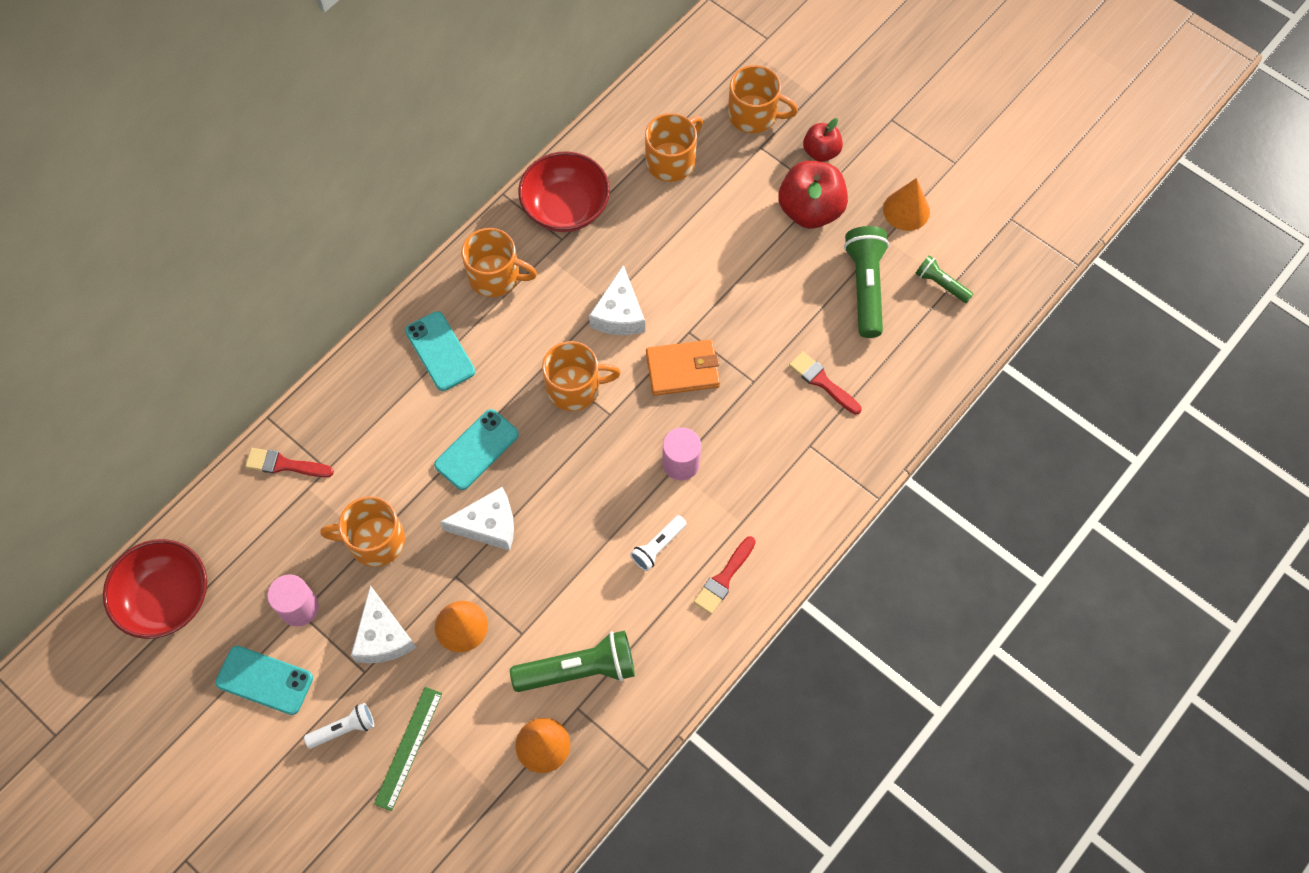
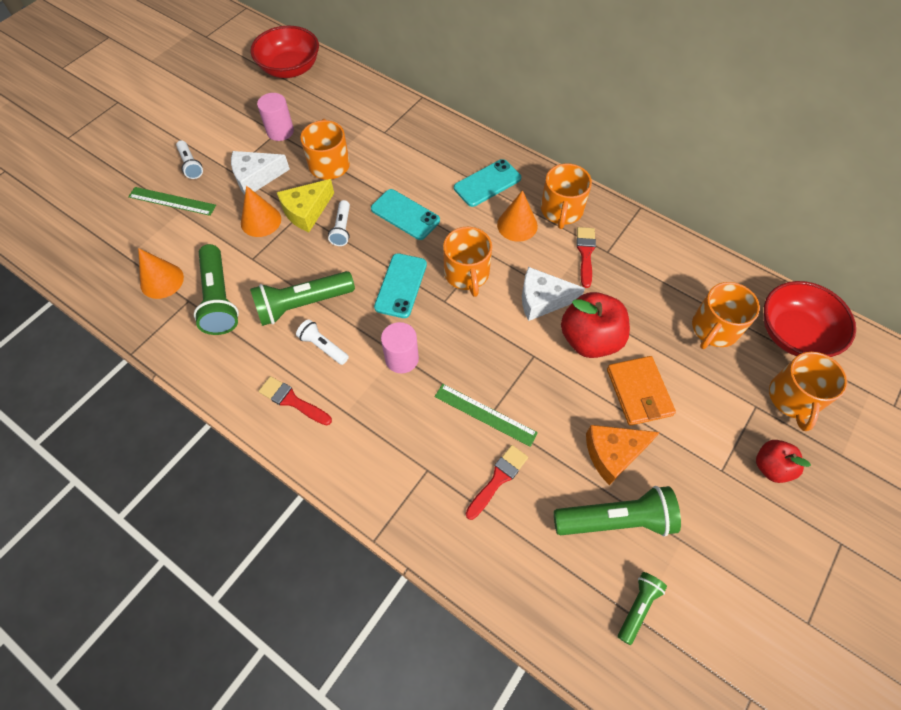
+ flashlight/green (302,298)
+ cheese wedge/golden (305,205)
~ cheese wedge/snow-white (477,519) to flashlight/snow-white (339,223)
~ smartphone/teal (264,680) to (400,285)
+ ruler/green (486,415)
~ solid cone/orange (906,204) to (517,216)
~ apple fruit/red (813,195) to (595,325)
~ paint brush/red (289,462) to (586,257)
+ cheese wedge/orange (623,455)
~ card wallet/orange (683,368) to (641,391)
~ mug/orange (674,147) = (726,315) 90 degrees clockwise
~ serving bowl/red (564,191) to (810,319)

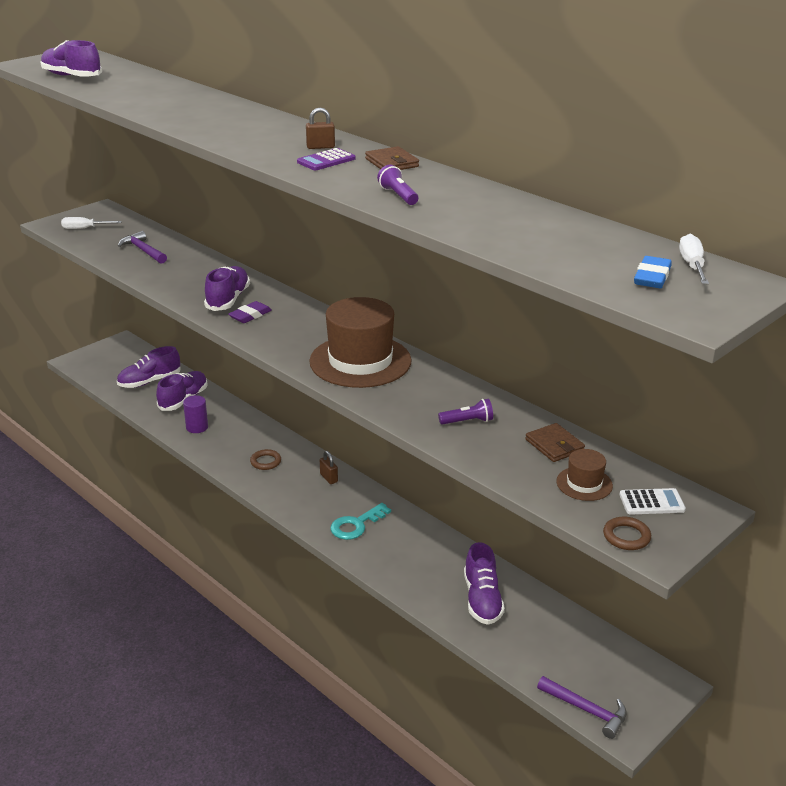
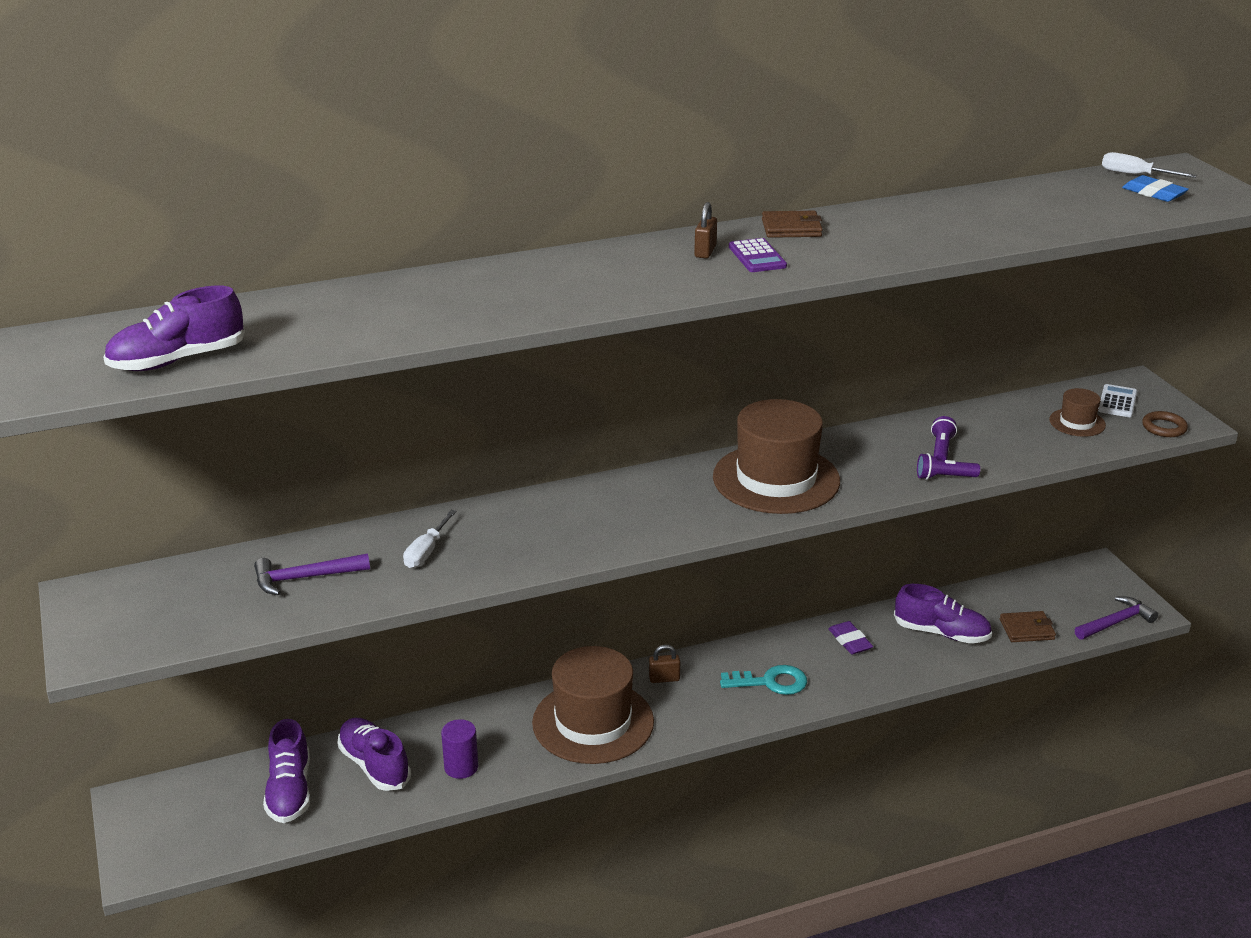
~ flat screwdriver/snow-white (91,223) to (430,539)
~ torus/dark brown (265,459) to hat/dark brown (593,705)
~ key/teal (360,521) = (763,680) 75 degrees counterclockwise
~ gum eraser/royal purple (250,312) to (850,637)
~ flashlight/royal purple (397,185) to (948,466)
~ card wallet/dark brown (555,442) to (1028,626)
- shoe/royal purple (227,288)

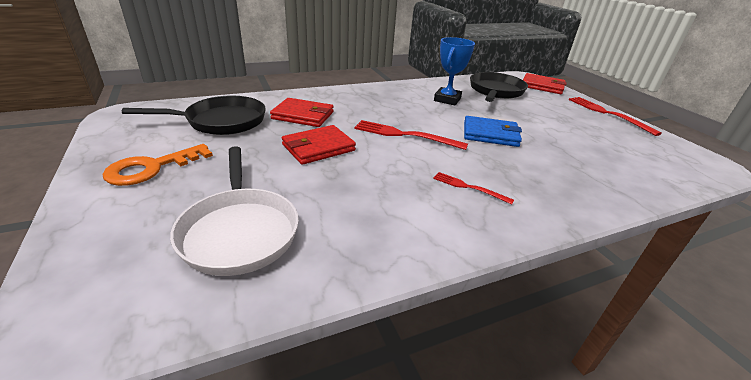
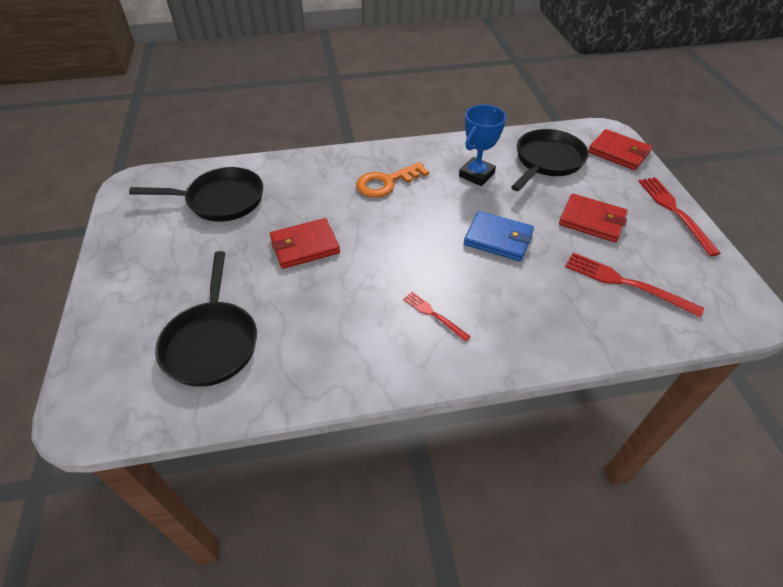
~ frying pan/snow-white (234,211) to frying pan/ebony (206,319)
~ key/orange (158,165) to (392,180)
~ card wallet/red (302,112) to (593,218)
~ table fork/red (411,135) to (634,284)

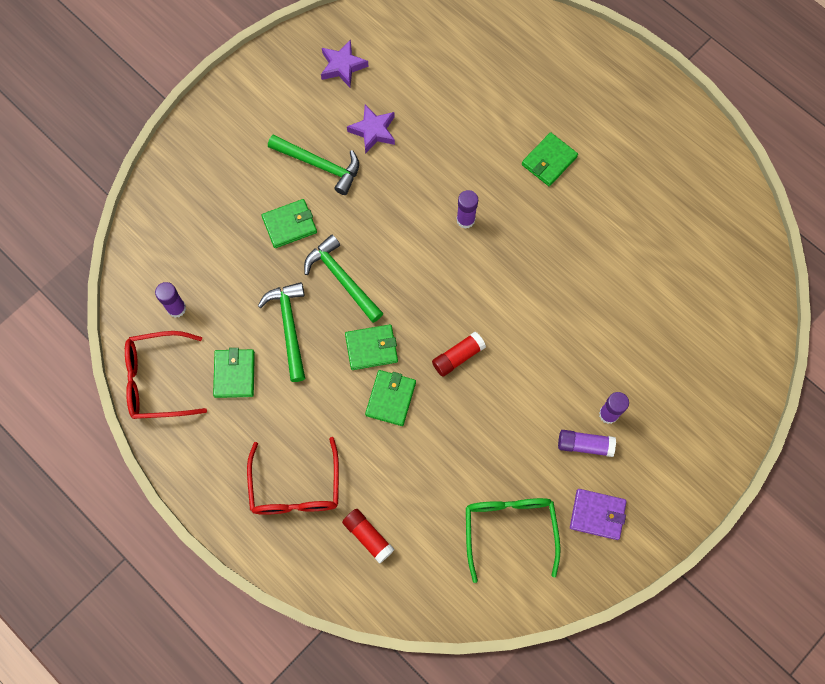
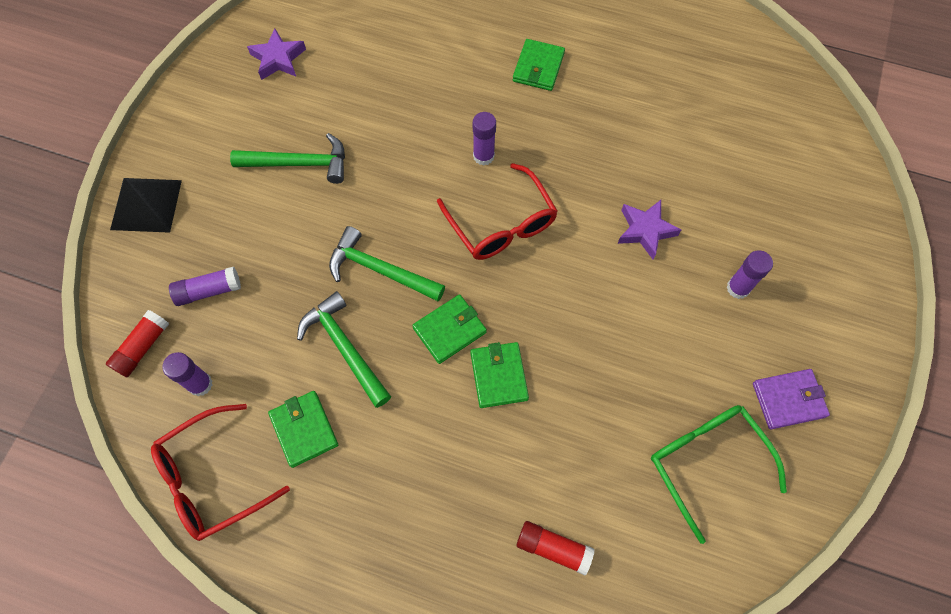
~ glue/red (459,354) to (137,343)
+ pyramid shape/ebony (146,205)
~ glue/royal purple (587,443) to (205,286)
~ glasses/red (293,476) to (497,211)
~ star/royal purple (371,129) to (649,229)
- card wallet/green (289,223)

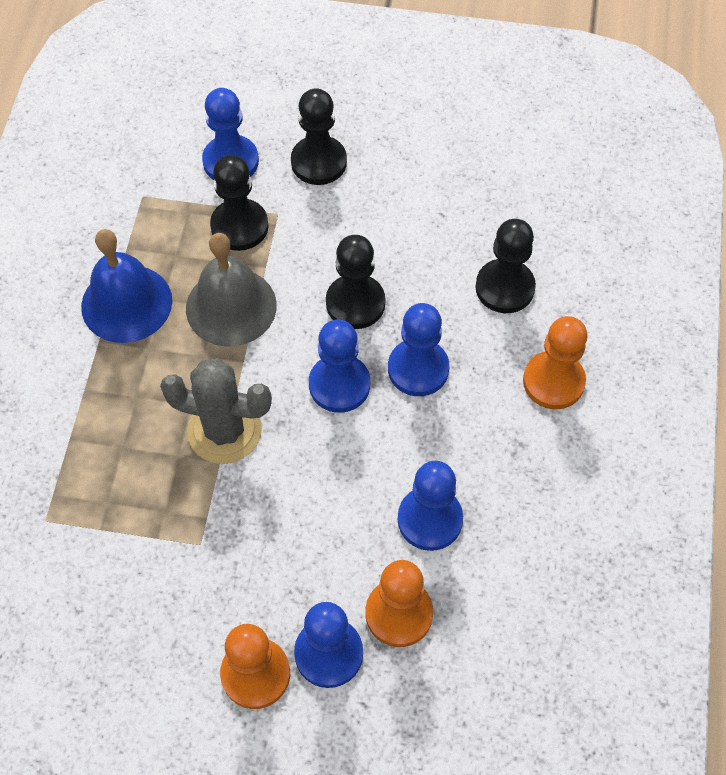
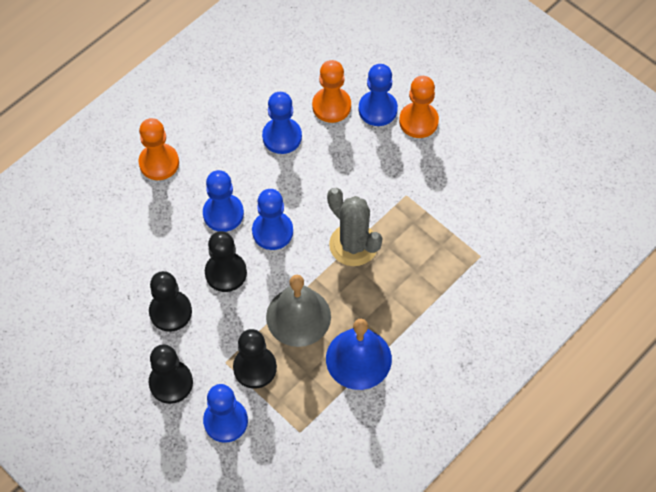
~ pawn/ebony (506,266) to (170,301)

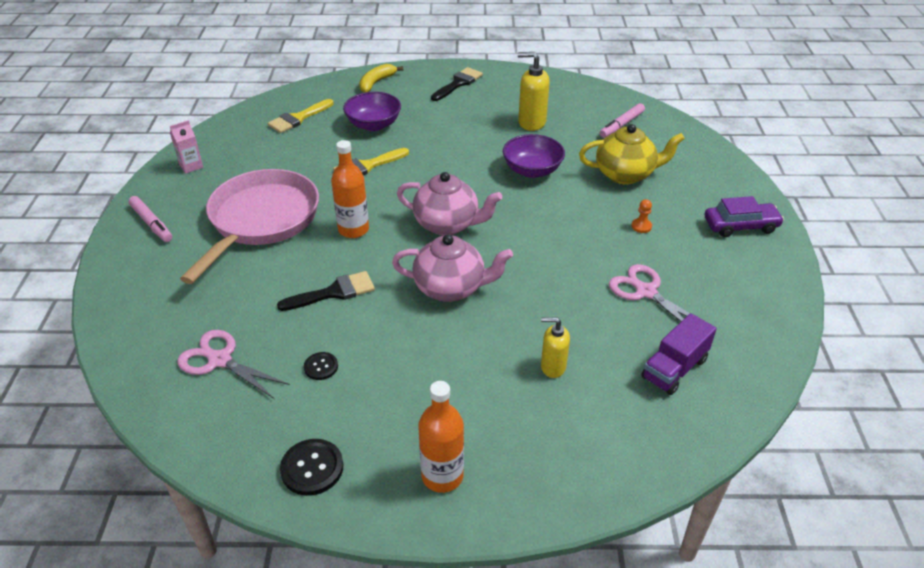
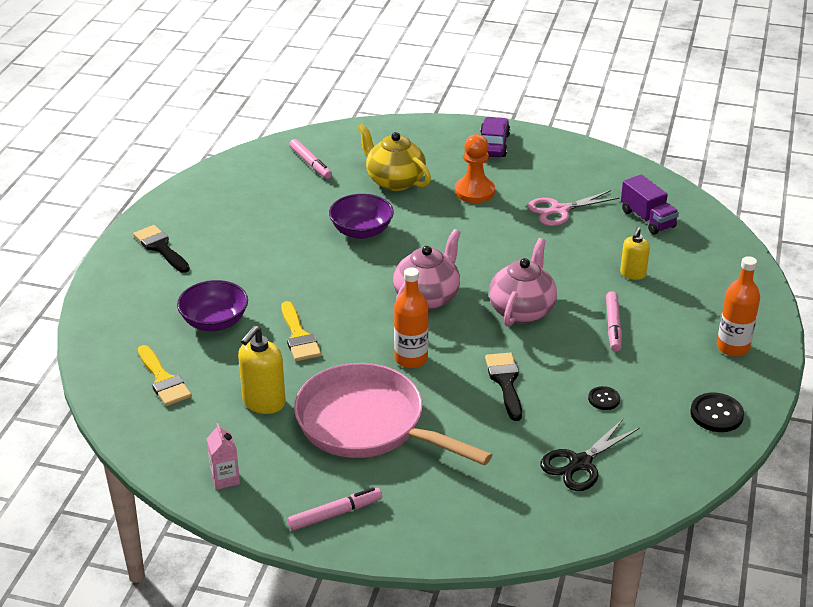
~ pump bottle/golden (534,91) to (262,370)
~ teapot/golden (632,154) = (394,157) 60 degrees counterclockwise
~ pawn/orange (641,216) = (475,168) x2.15
~ scissors/rose-pink (233,364) to scissors/ebony (590,455)
+ marker pen/rose-pink (614,321)
- banana fruit/golden (381,78)

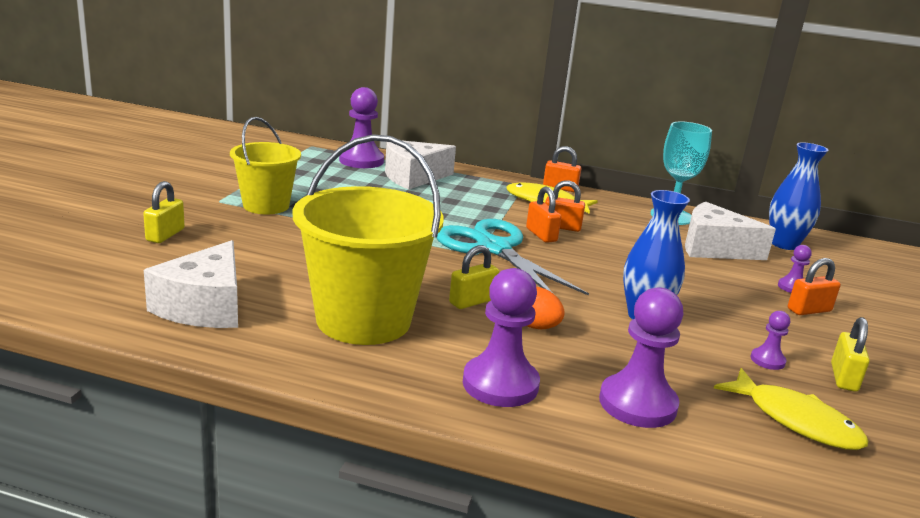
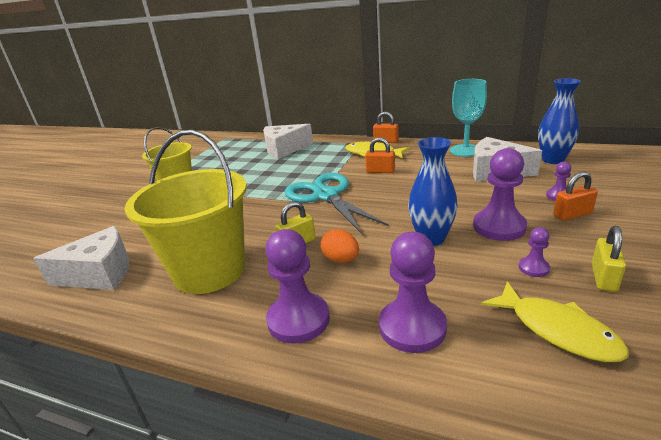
~ cheese wedge/snow-white (191,284) = (81,258) 120 degrees counterclockwise
~ pawn/royal purple (361,127) to (500,194)
- small lock/golden (164,212)
- small lock/orange (543,215)

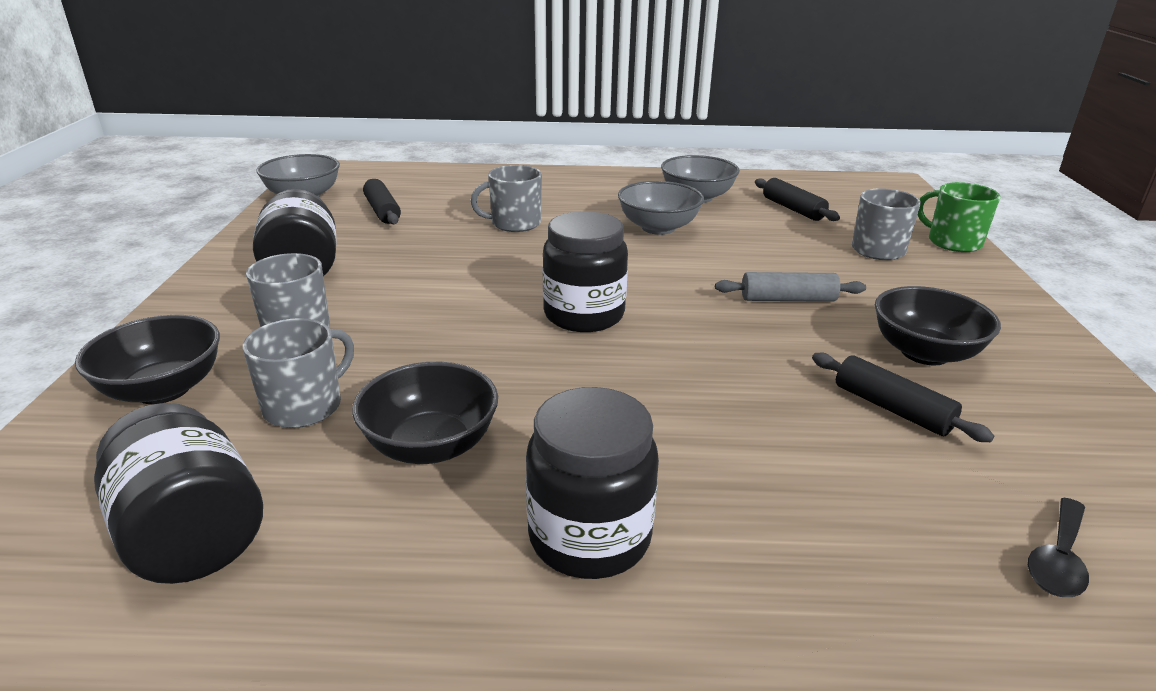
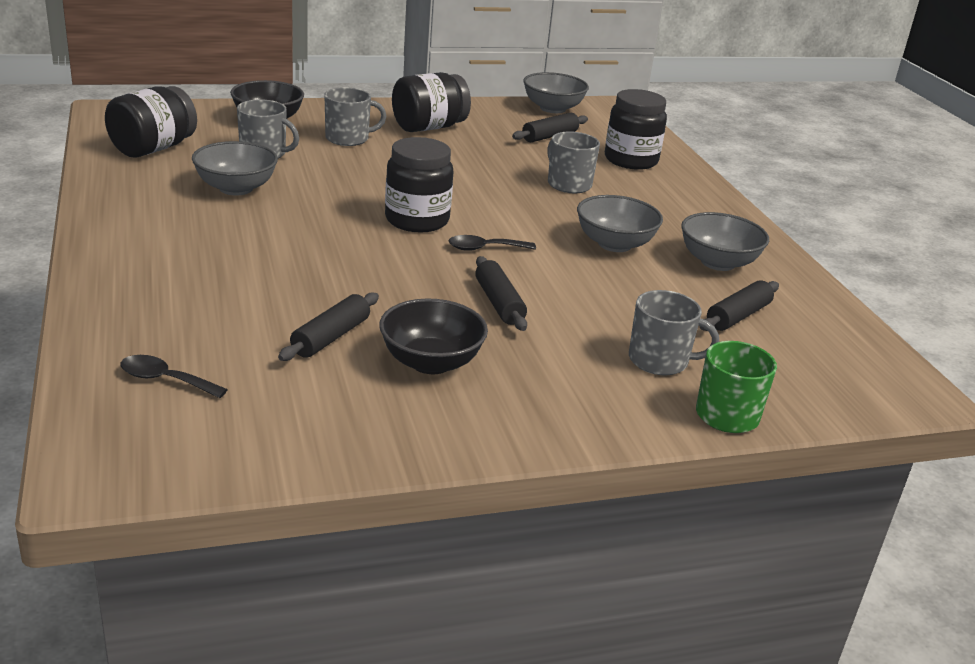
~ serving bowl/ebony (425,413) to serving bowl/gray (235,168)
+ tablespoon/ebony (492,243)
~ pastry roller/gray (790,287) to pastry roller/ebony (501,293)
~ preserve jar/ebony (592,483) to (636,129)

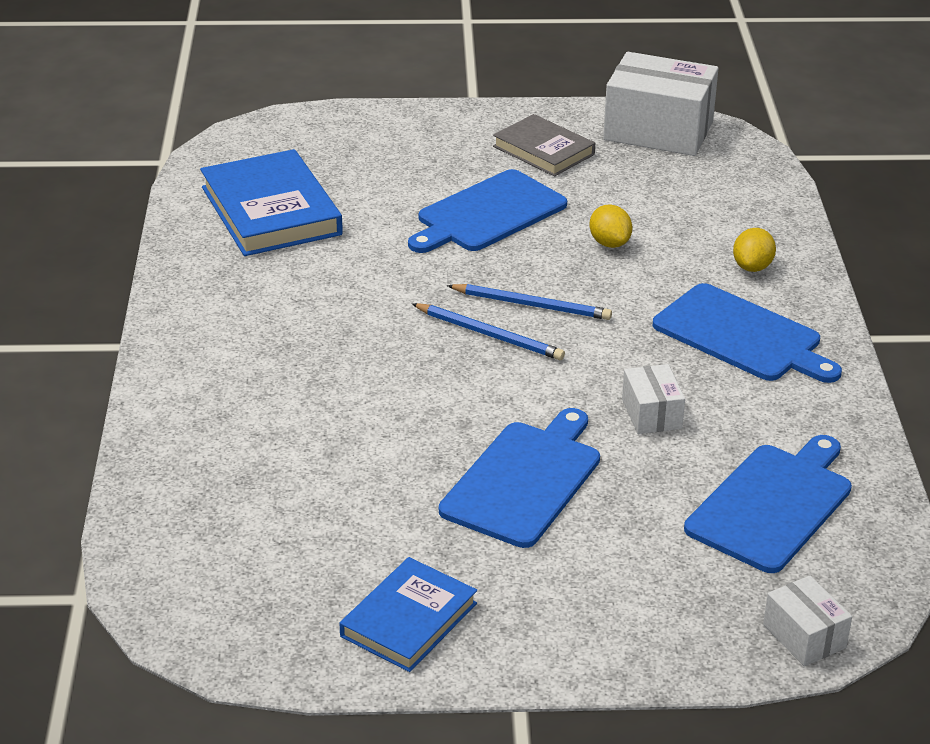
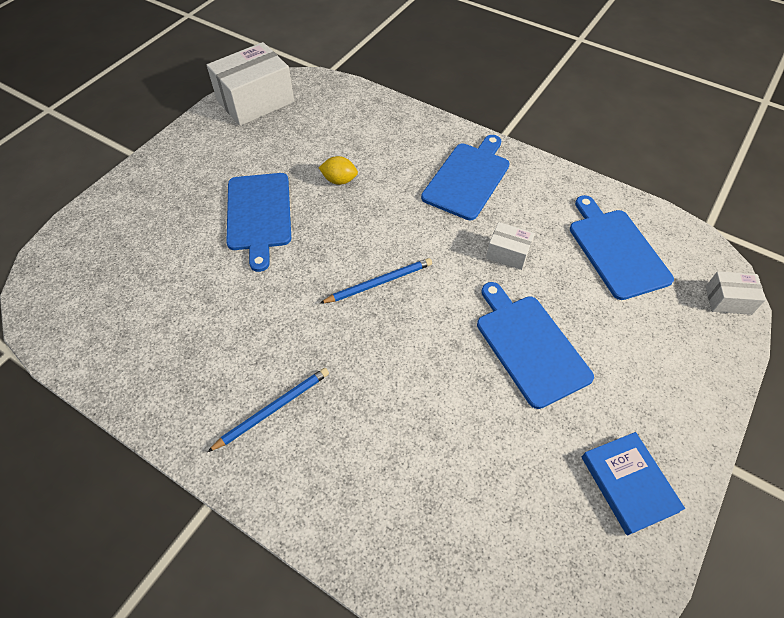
~ wooden pencil/cobalt (529,302) to (268,410)
~ chopping board/cobalt (747,333) = (465,177) 45 degrees counterclockwise
- book/cobalt (271,202)
- book/gray (544,145)
- toy lemon/golden (754,250)

